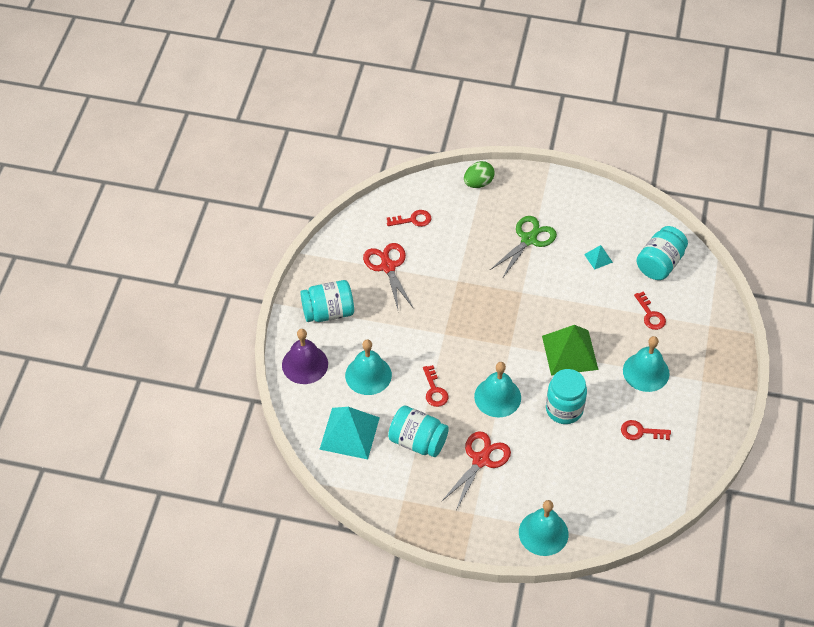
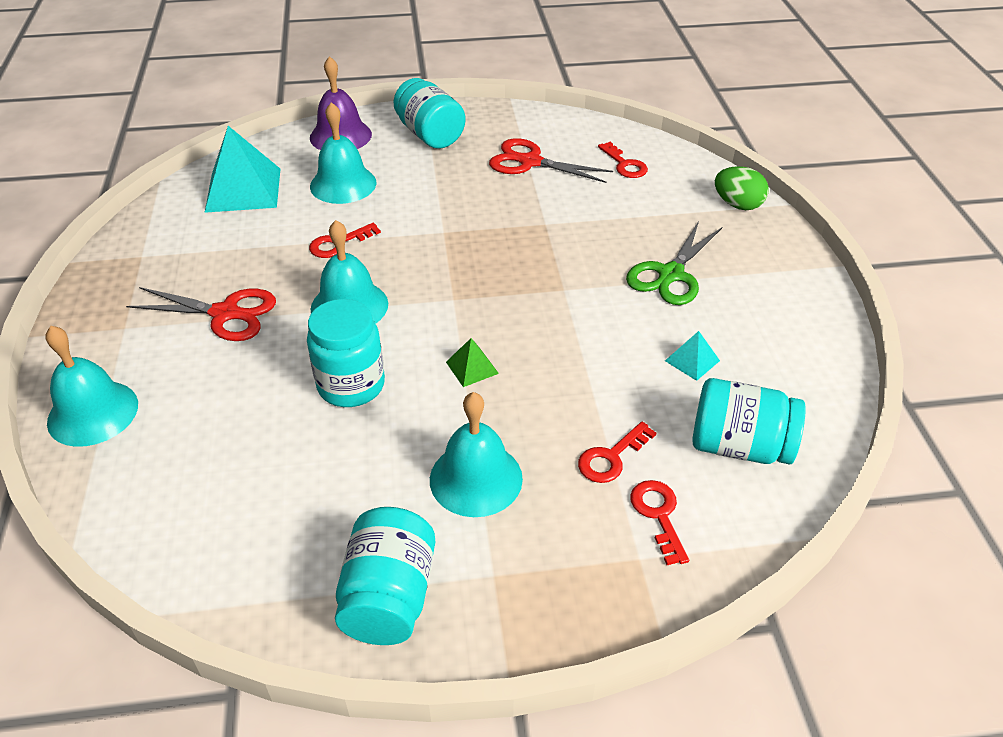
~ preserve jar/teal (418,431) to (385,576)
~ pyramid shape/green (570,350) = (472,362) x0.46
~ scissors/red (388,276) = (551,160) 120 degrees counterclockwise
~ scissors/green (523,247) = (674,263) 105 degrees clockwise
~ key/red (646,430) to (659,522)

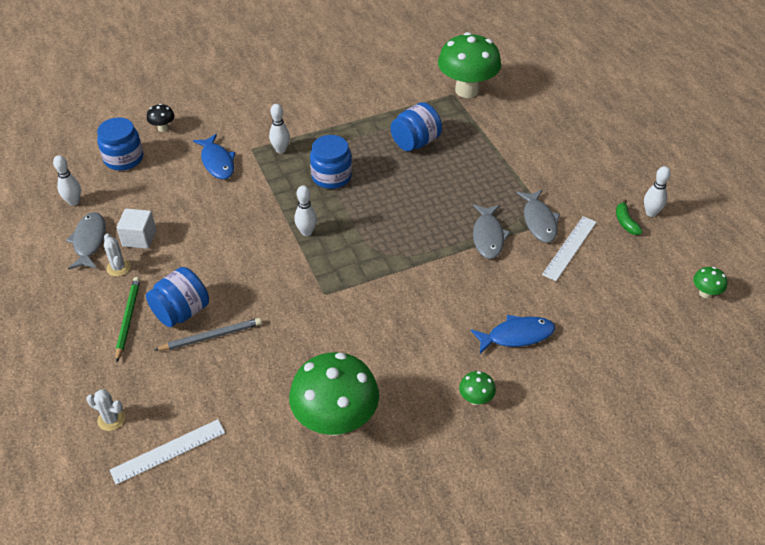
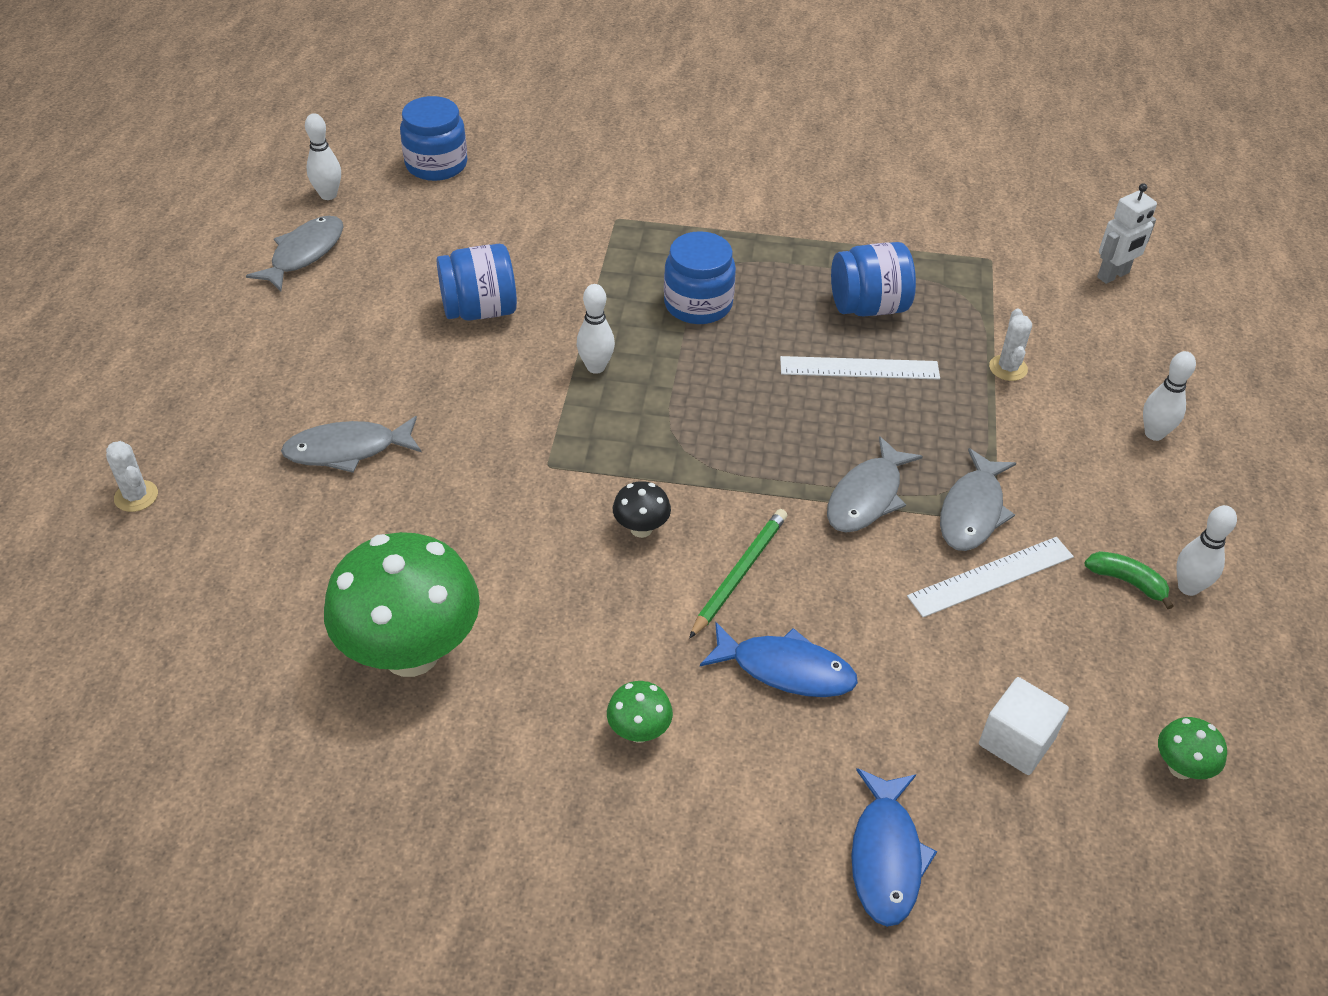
~ wooden pencil/gray (208,334) to fish/gray (351,444)
~ preserve jar/cobalt (177,297) to (477,282)
~ fungus/ebony (161,118) to (642,509)
~ wooden pencil/green (128,320) to (738,574)
~ ruler/snow-white (167,452) to (860,368)
~ fish/cobalt (214,156) to (894,847)
~ block/snow-white (136,229) to (1024,726)
~ saguaro cactus/snow-white (117,254) to (1010,345)
~ banana fruit/green (629,217) = (1128,580) 105 degrees clockwise
+ robot/snow-white (1127,233)
~ bowling pin/snow-white (279,128) to (1169,396)
- fungus/green (469,65)

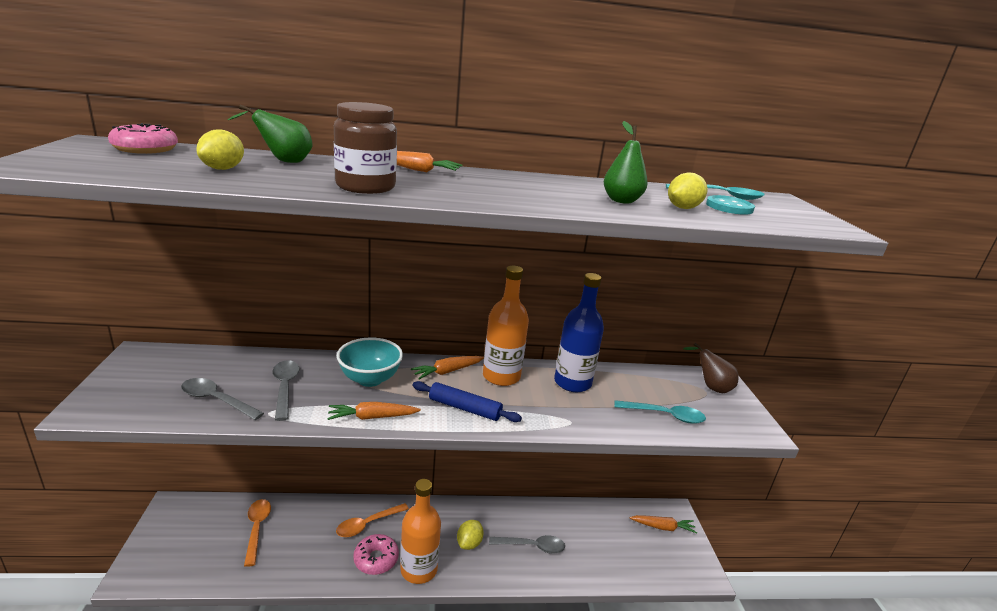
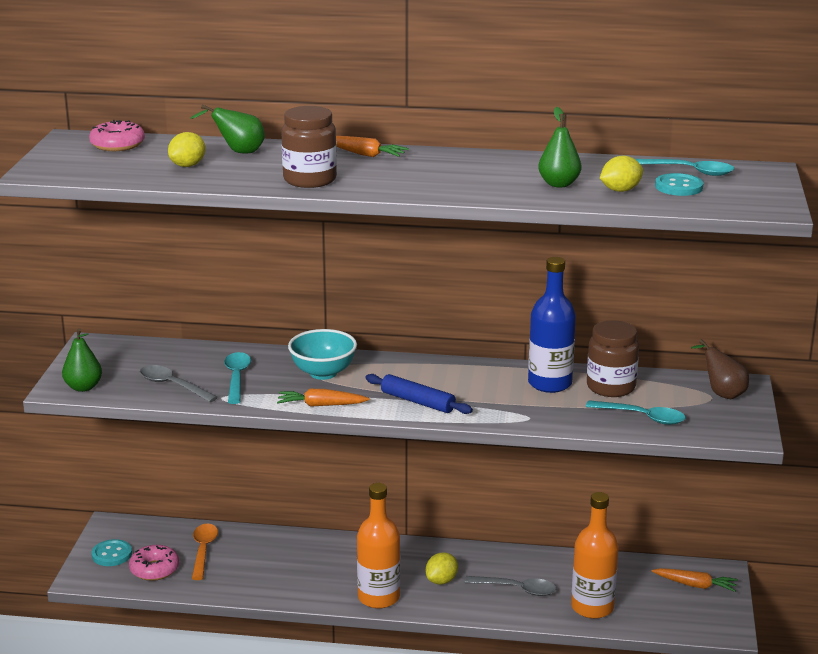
+ toy pear/green (82,360)
+ sewing button/teal (111,552)
~ donut/rose-pink (376,554) to (154,563)
~ tablespoon/gray (286,390) to tablespoon/teal (237,378)
~ drink bottle/orange (506,326) to (595,555)
+ preserve jar/dark brown (613,358)
- tablespoon/orange (372,520)
- carrot/orange (447,368)

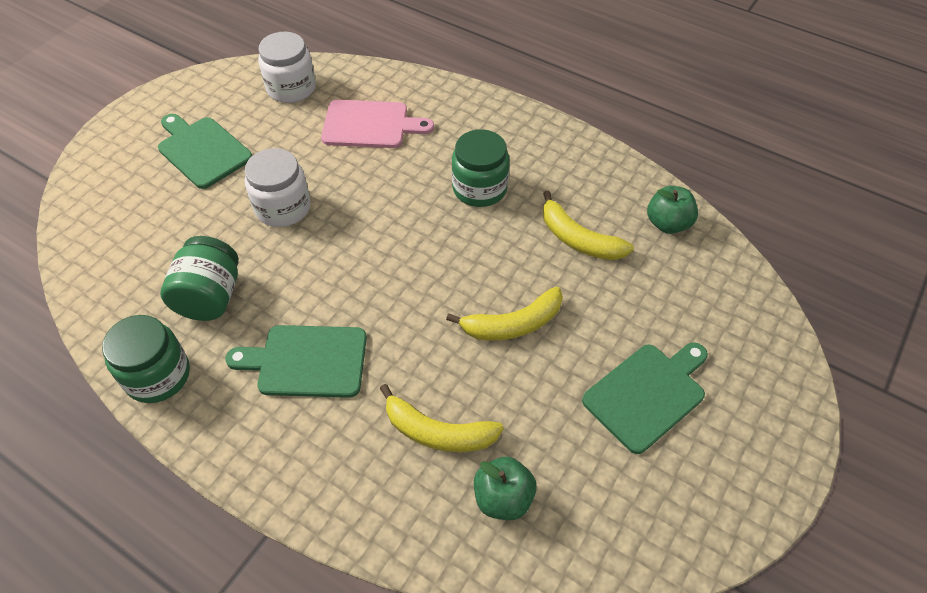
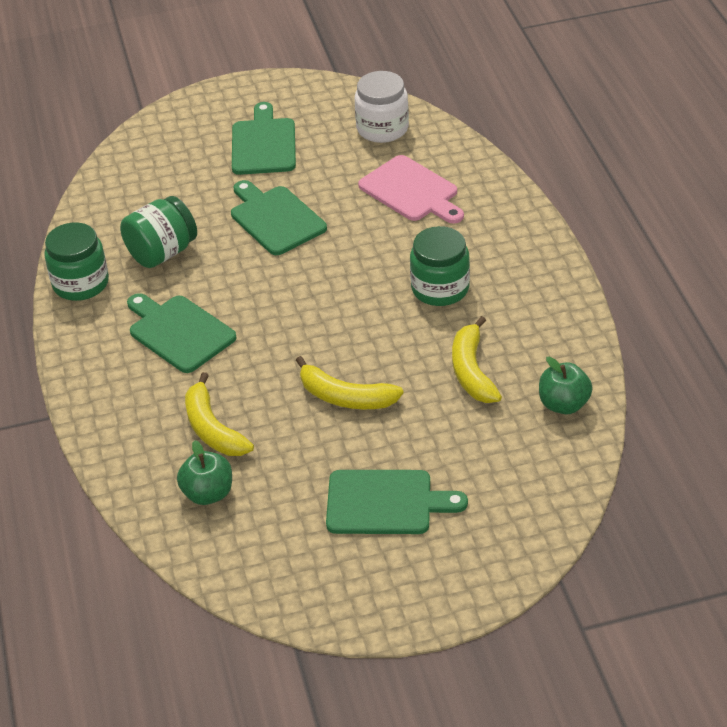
~ preserve jar/snow-white (278,187) to chopping board/green (279,217)

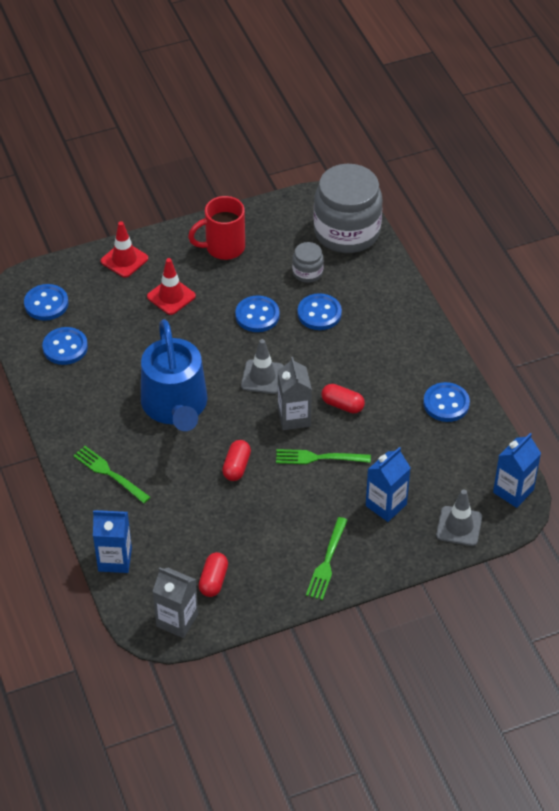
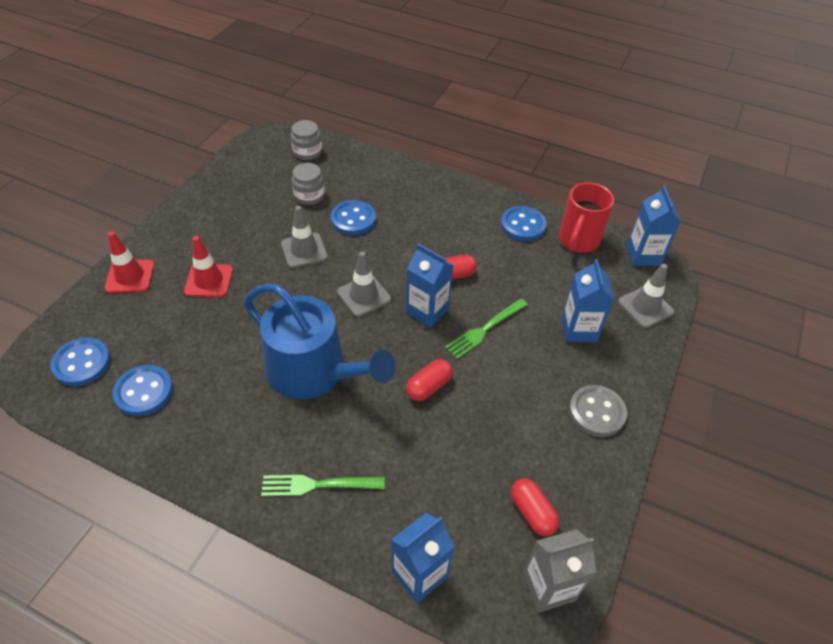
~ sewing button/cobalt (257,313) to traffic cone/gray (304,237)
~ preserve jar/gray (348,208) = (306,140) x0.45
~ carton/gray (295,393) to carton/cobalt (429,285)
~ pill shape/red (236,460) = (429,380) 75 degrees clockwise
~ mug/red (216,228) to (586,217)
~ table fork/green (327,558) to sewing button/gray (598,411)

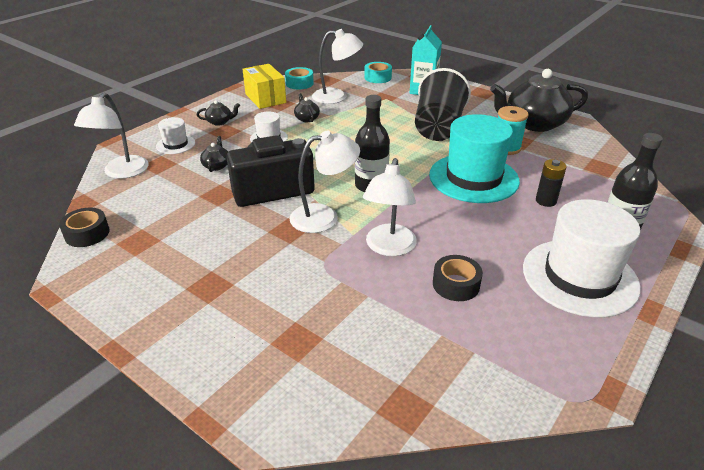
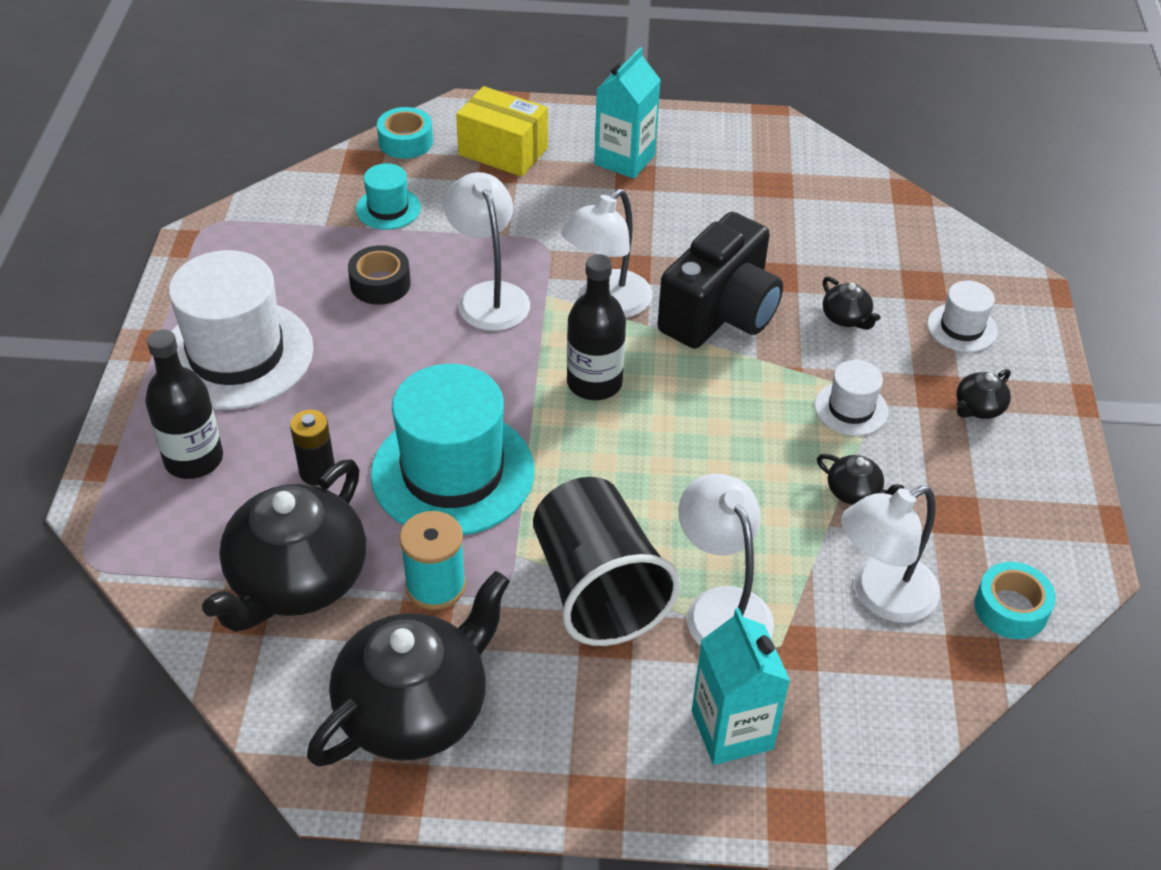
+ teapot/ebony (284,545)
+ hat/teal (388,196)
~ roll of tape/teal (378,72) to (405,133)
~ parcel/golden (264,86) to (502,131)
+ carton/teal (627,113)
~ desk lamp/snow-white (111,136) to (726,559)
- roll of tape/ebony (84,227)

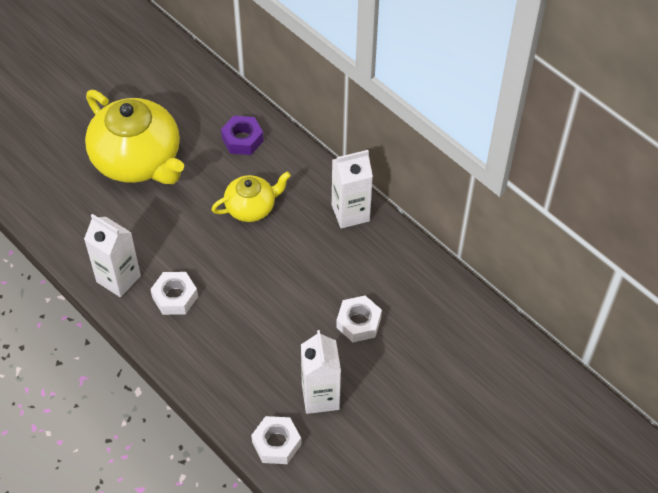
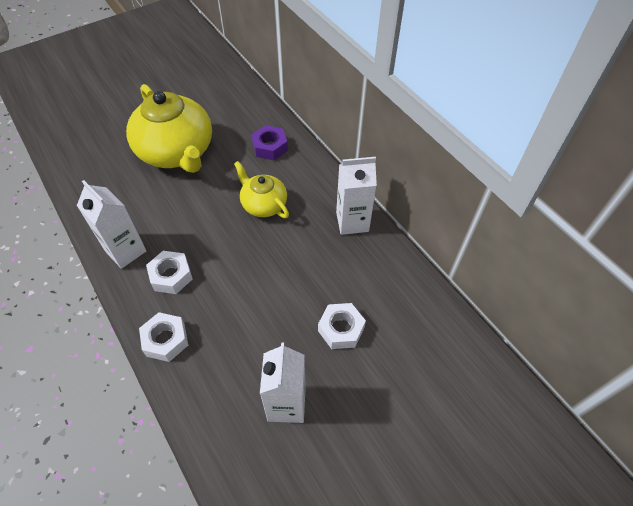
~ hexagon nut/snow-white (276,440) to (163,337)
~ teapot/golden (251,196) = (261,189) 120 degrees counterclockwise

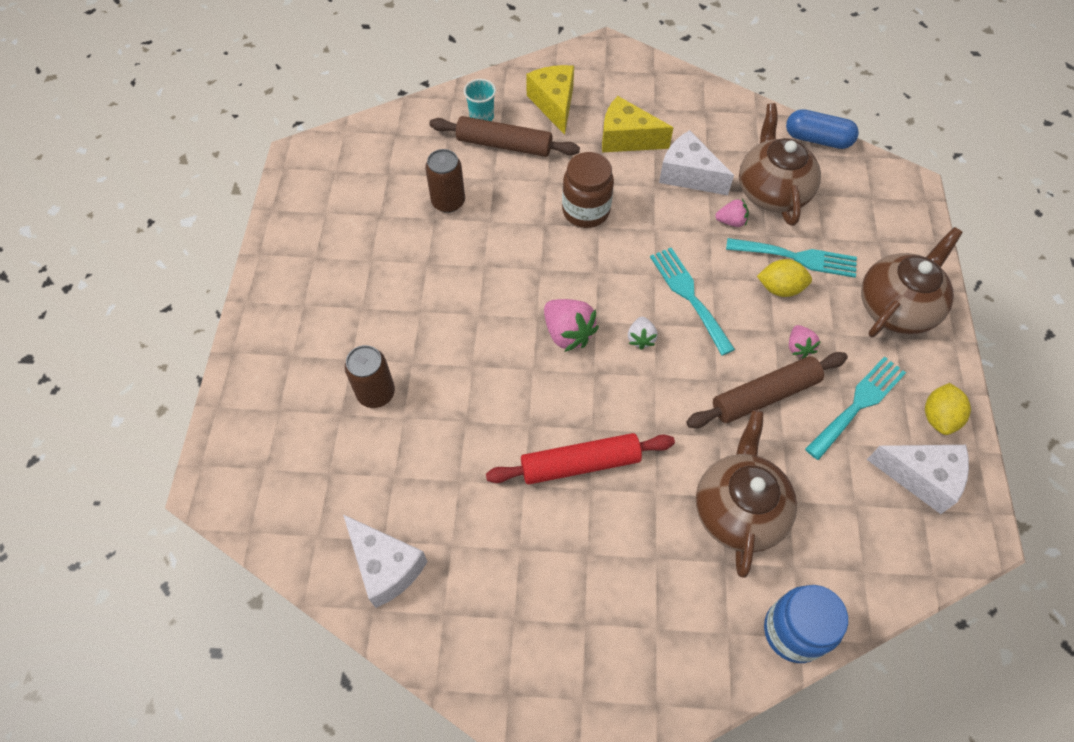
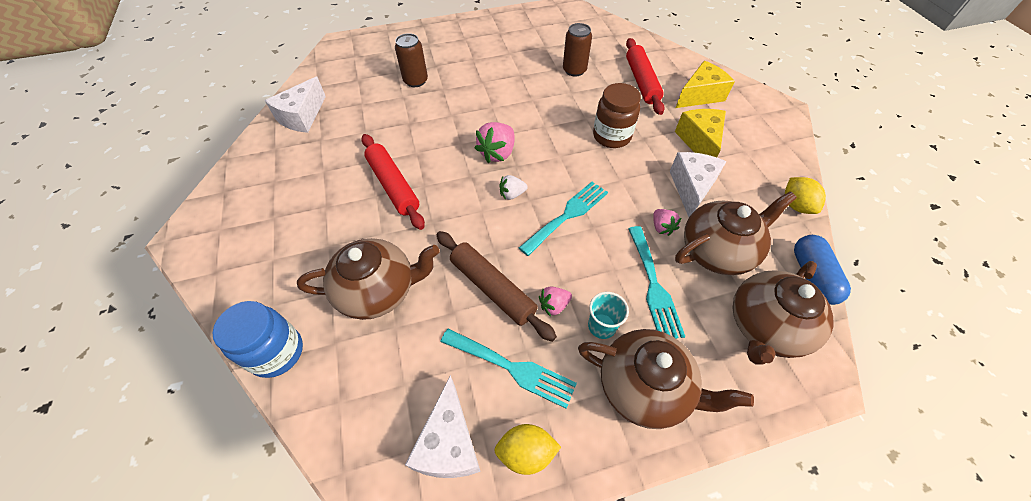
~ cup/teal (480,100) to (608,315)
~ pastry roller/dark brown (504,136) to pastry roller/red (645,76)
+ teapot/dark brown (782,313)
~ toy lemon/golden (784,278) to (805,195)

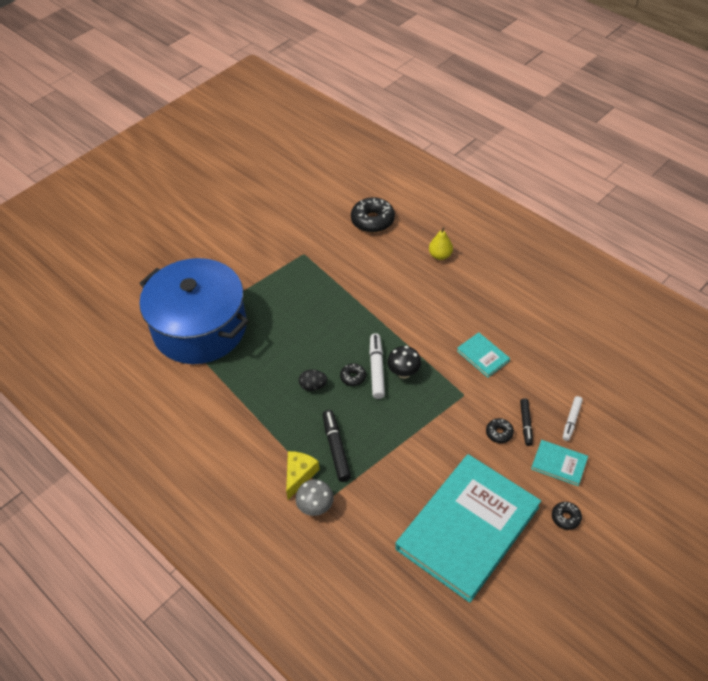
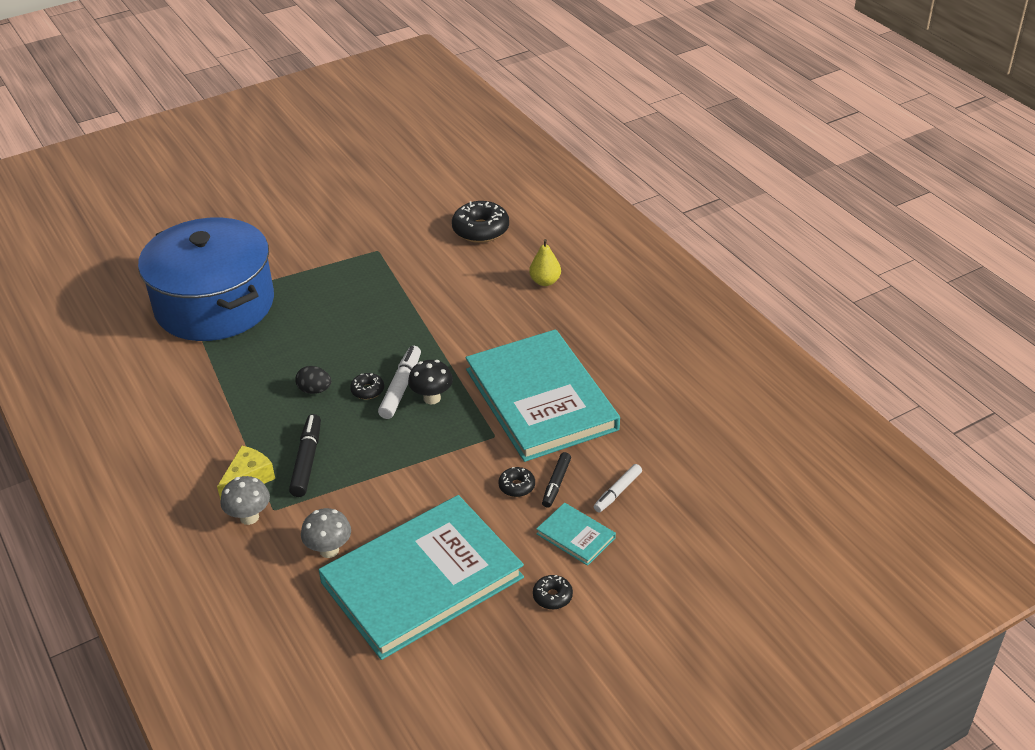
+ fungus/gray (326,533)
~ book/teal (483,355) = (543,395) x2.49

